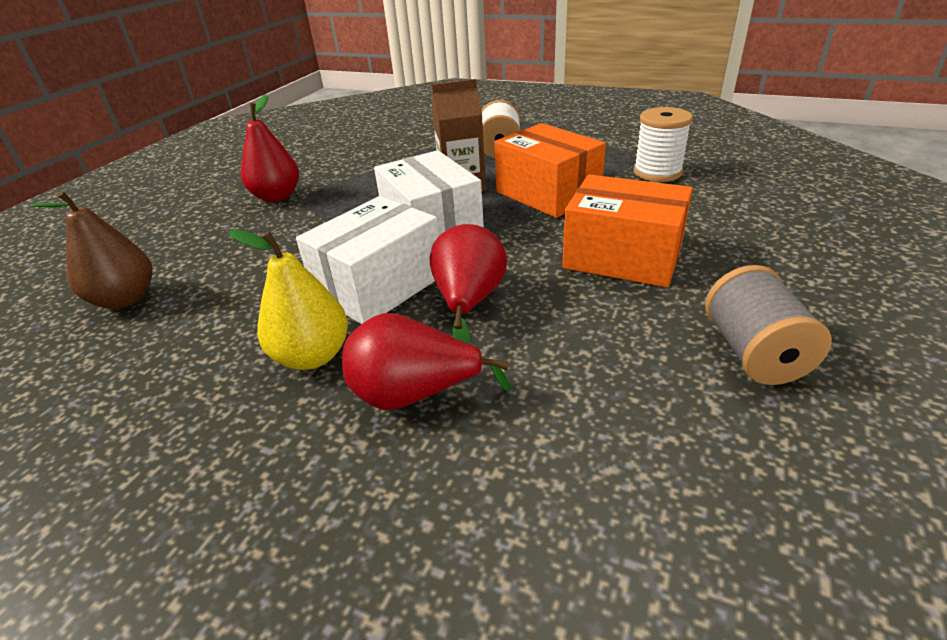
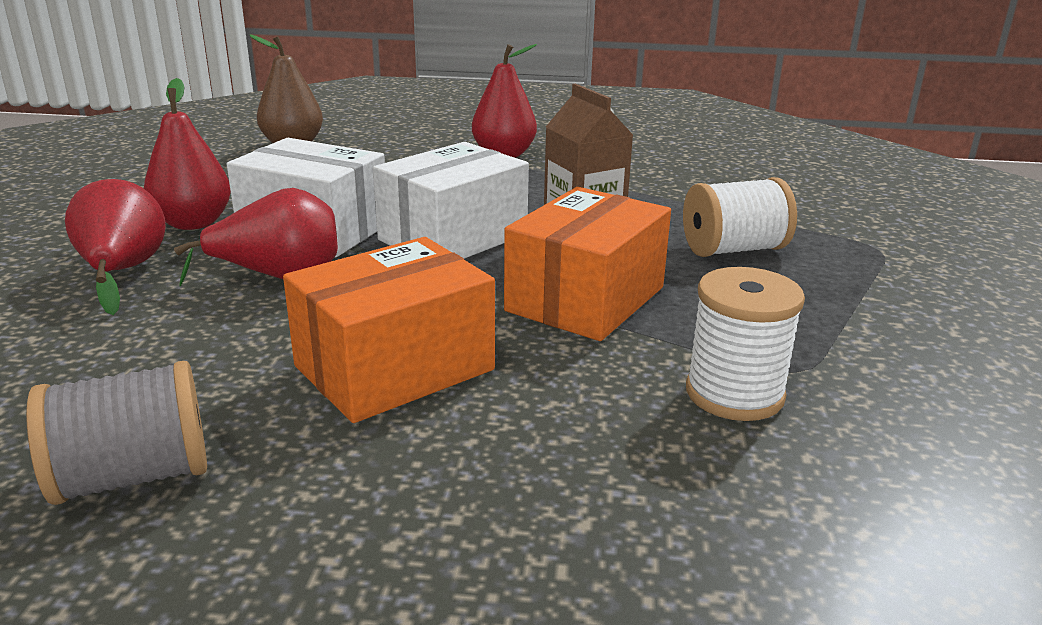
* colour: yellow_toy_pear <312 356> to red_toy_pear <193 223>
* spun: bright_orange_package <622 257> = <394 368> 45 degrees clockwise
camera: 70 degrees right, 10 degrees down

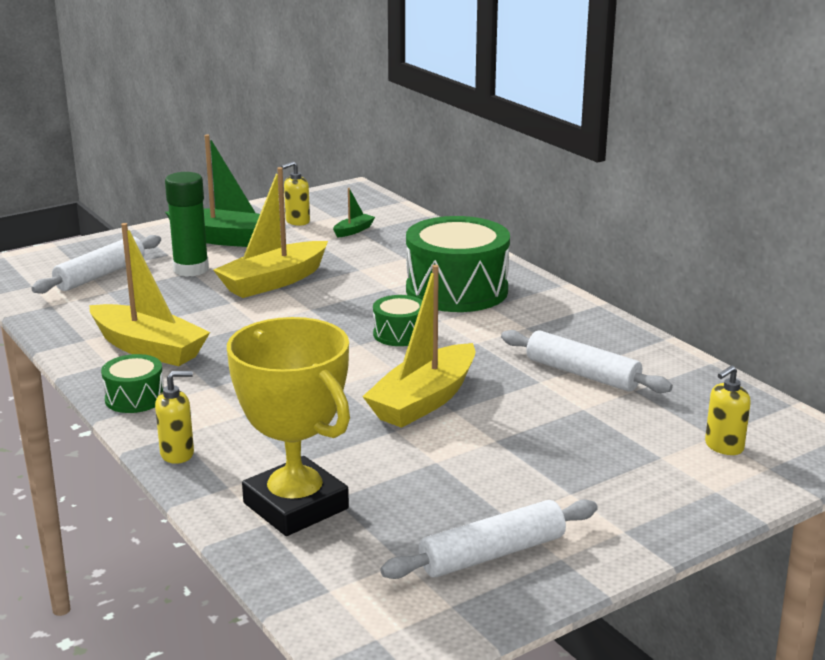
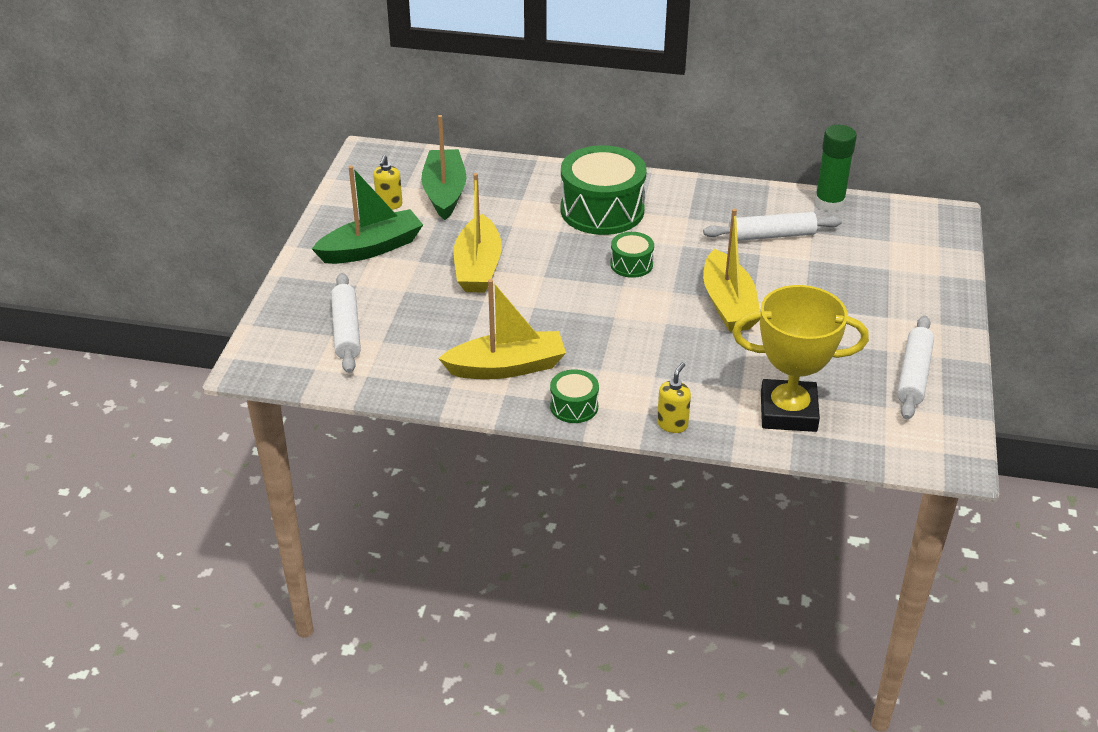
* size: green_sailboat <353 231> = <444 193> x2.24
* relocated: green_stick_of_glue <191 269> to <829 203>
* missing: yellow_pump_bottle <723 446>
camera: 45 degrees left, 15 degrees up

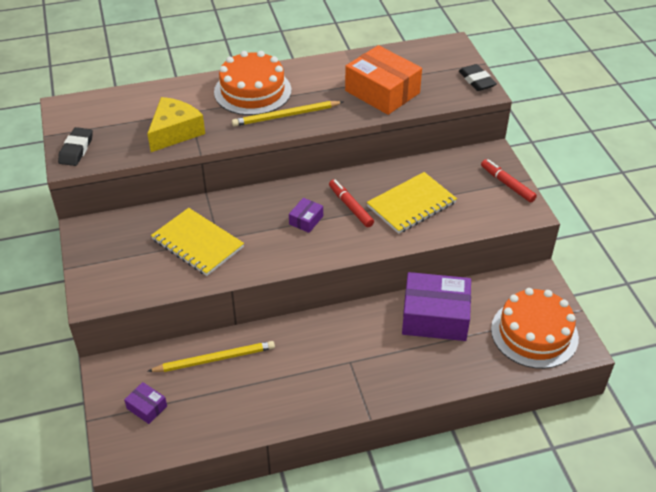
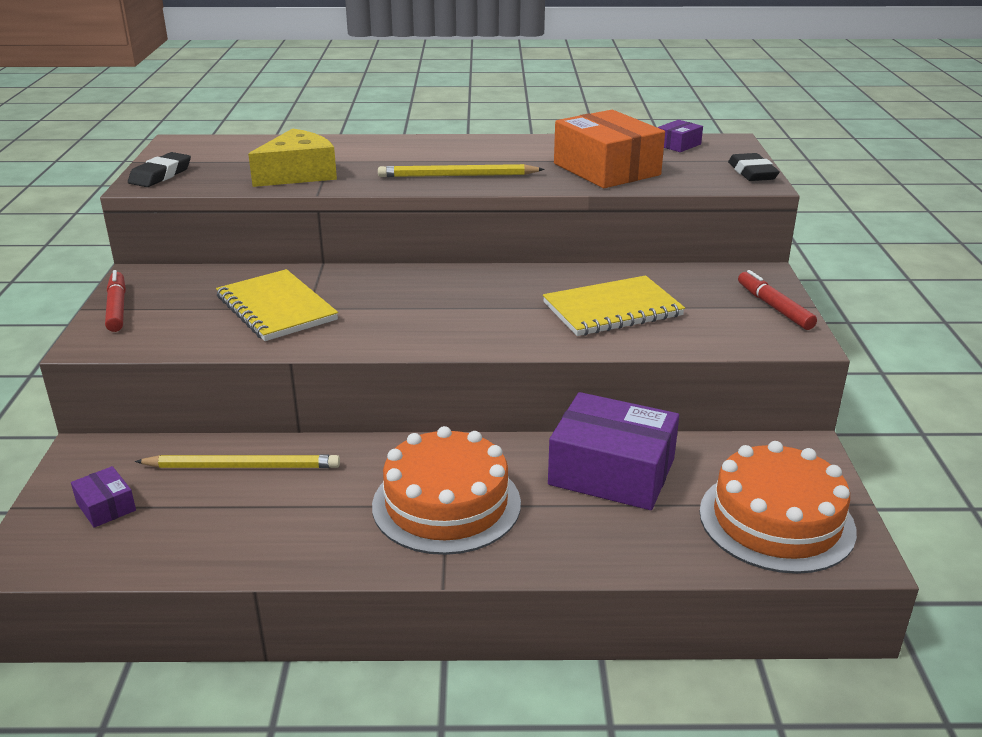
* relocated: red_marker <350 207> to <117 308>
* relocated: bright_orange_gateau <252 91> to <446 504>
* relocated: violet_package <306 220> to <678 145>
camera: 15 degrees right, 15 degrees down

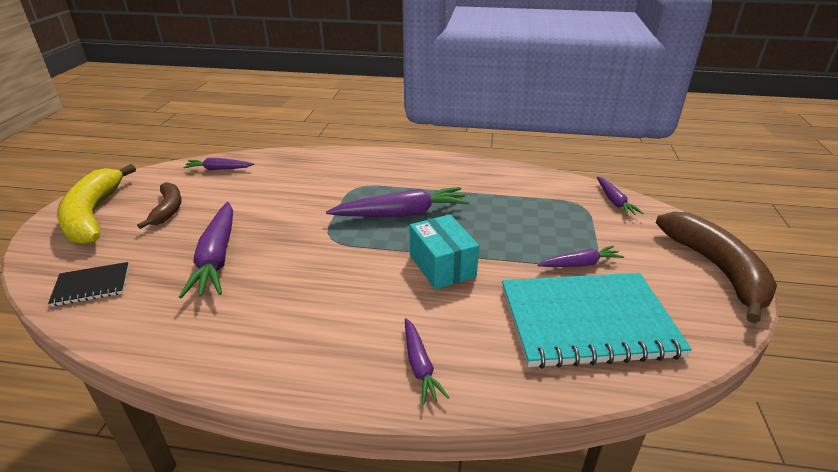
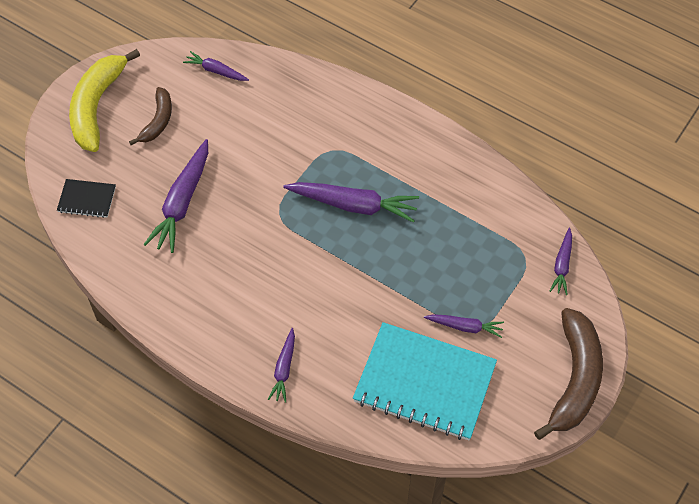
* missing: turquoise_package <442 266>
camera: 25 degrees right, 25 degrees up

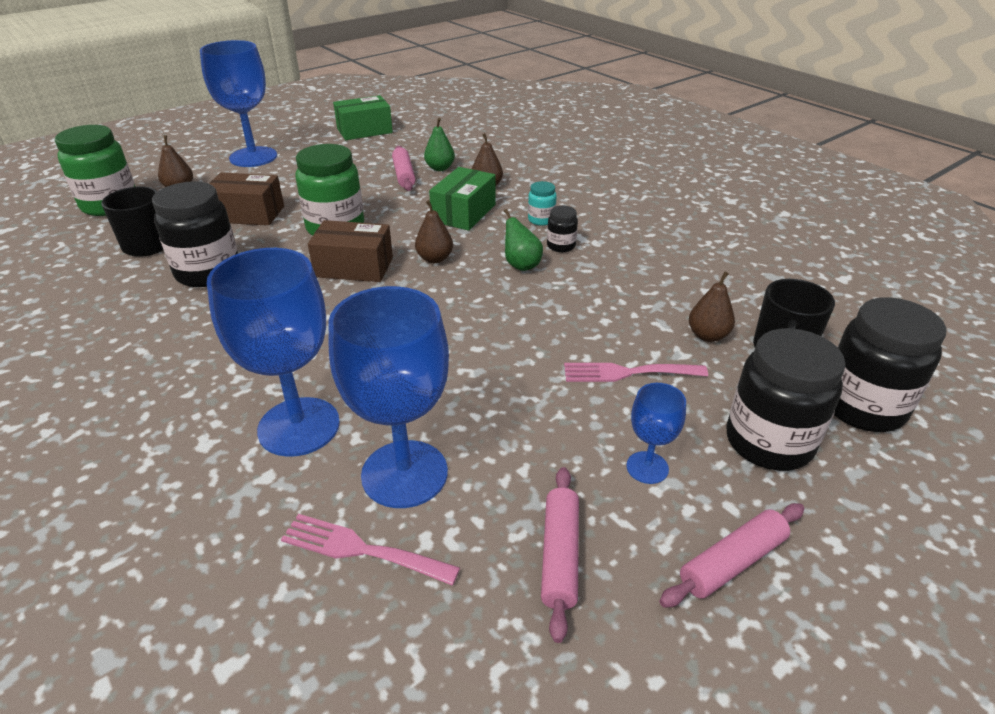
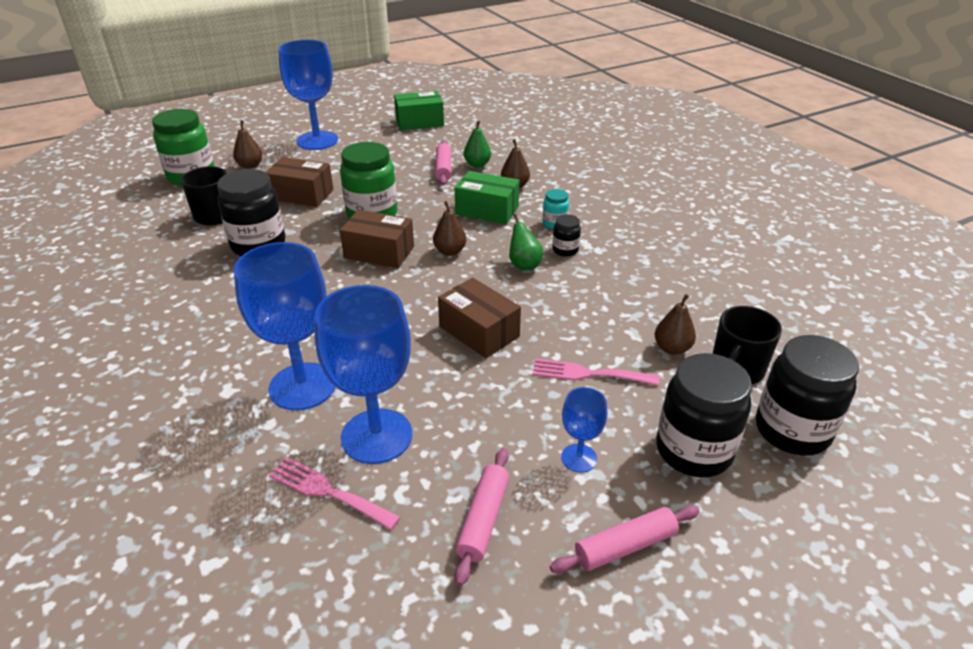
* appeared: brown_package <479 331>
* spun: green_package <464 213> = <487 210> 75 degrees clockwise
camera: 10 degrees right, 0 degrees up

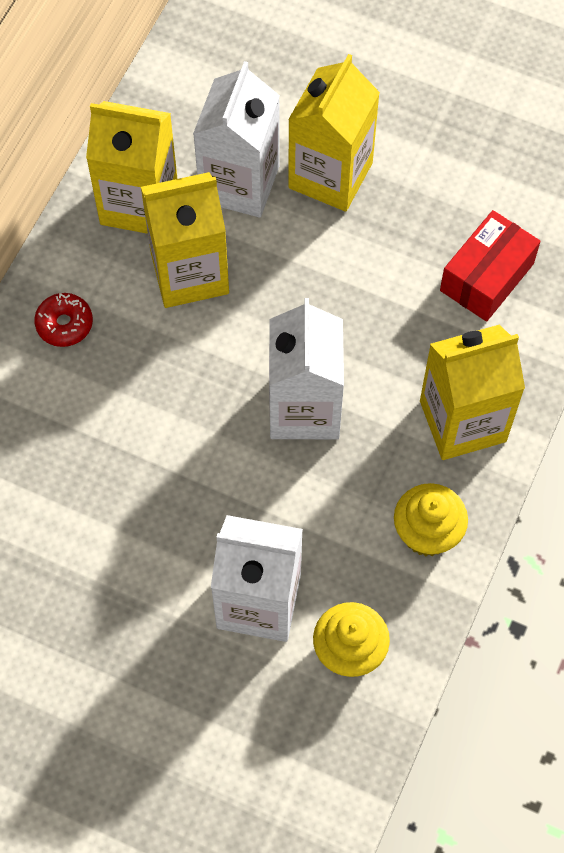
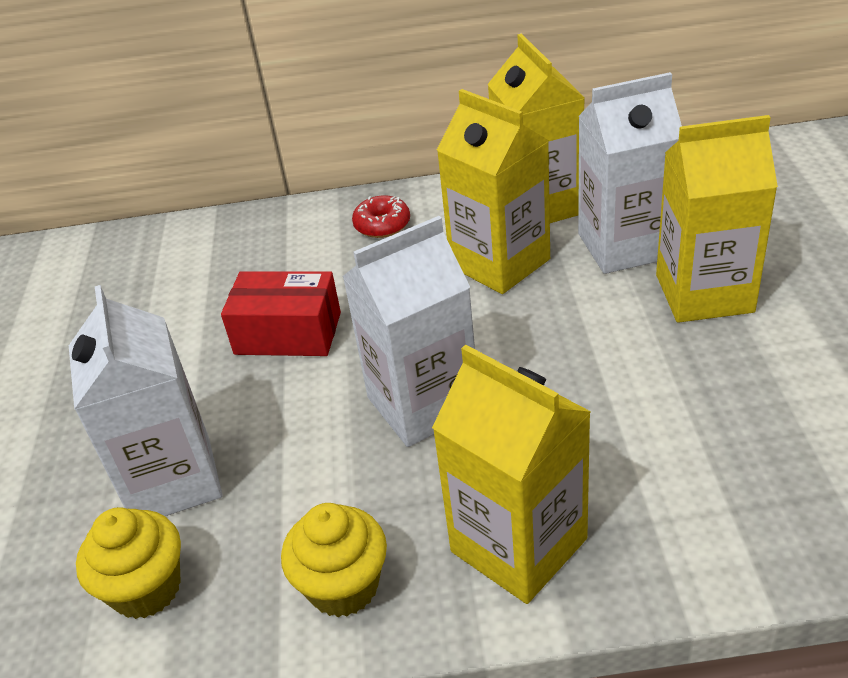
* relocated: red_package <486 277> to <288 333>
camera: 65 degrees right, 25 degrees down

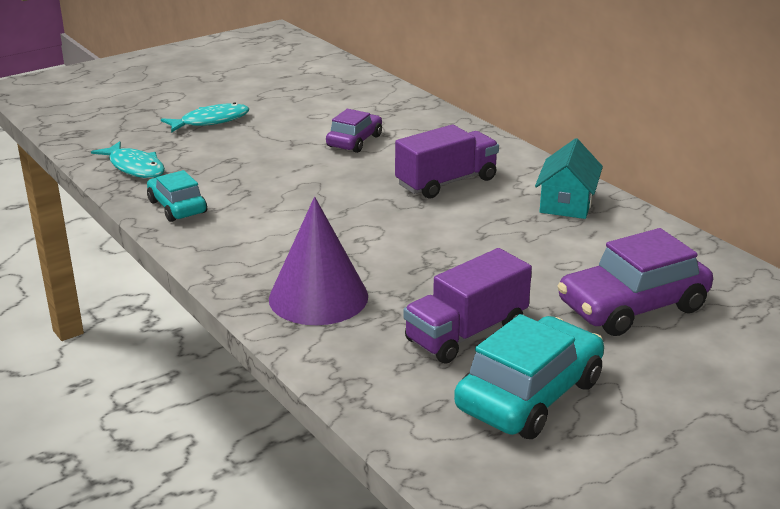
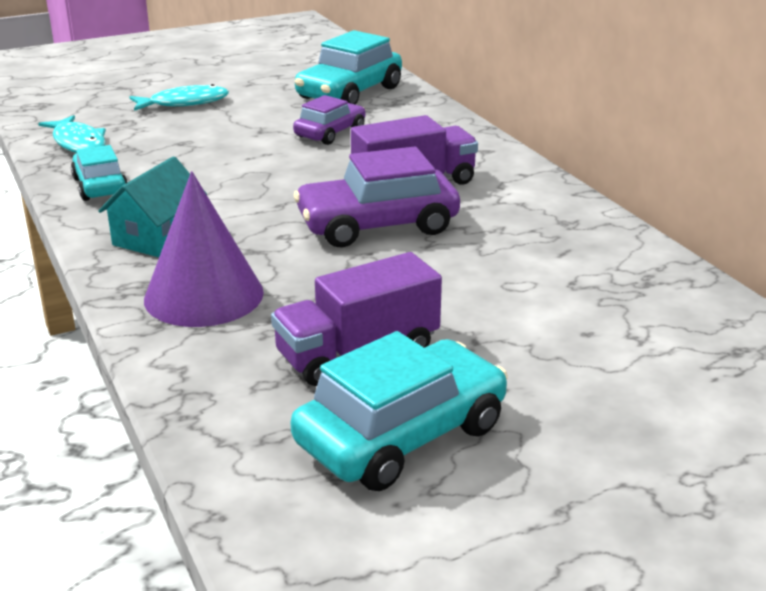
* relocated: turquoise_toy_house <567 203> to <157 236>
* relocated: violet_toy_car <632 306> to <377 225>
* appeared: turquoise_toy_car <349 93>
camera: 10 degrees right, 0 degrees up

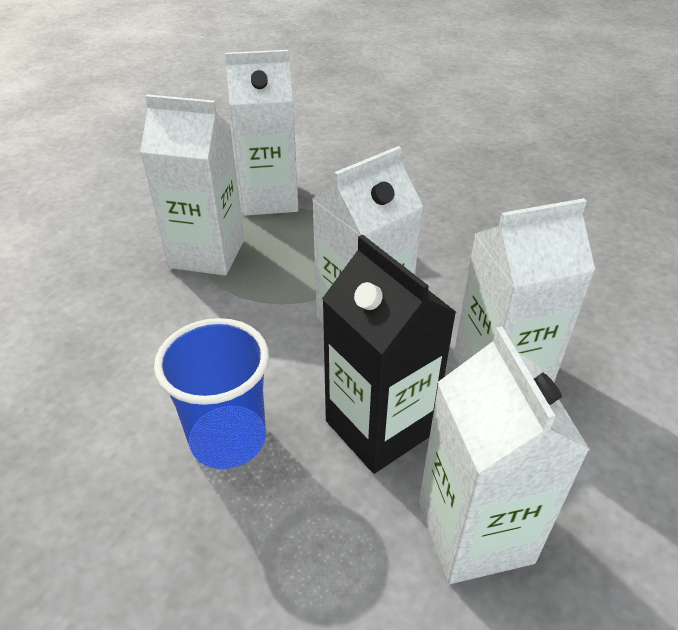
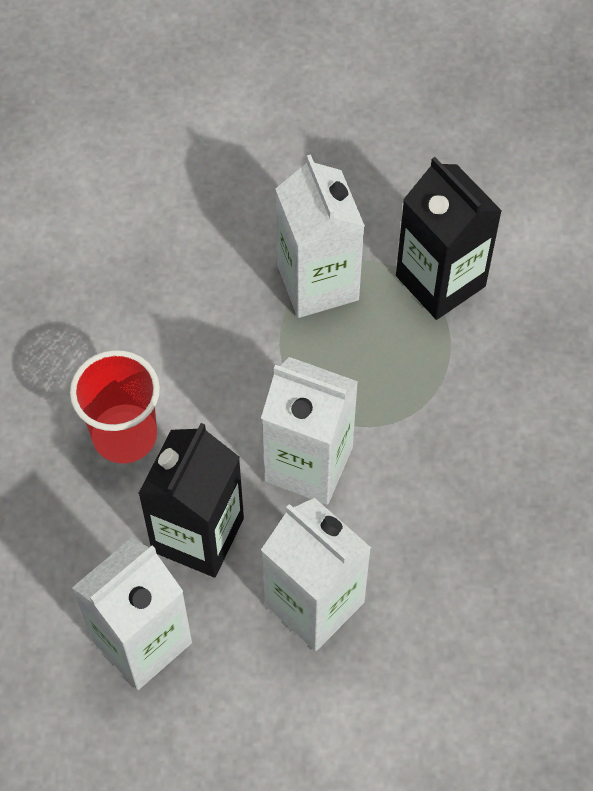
* colour: royal_blue_beaker <228 439> to red_beaker <125 435>
* colour: white_carton <269 199> to jet-black_carton <440 281>
camera: 60 degrees right, 20 degrees up

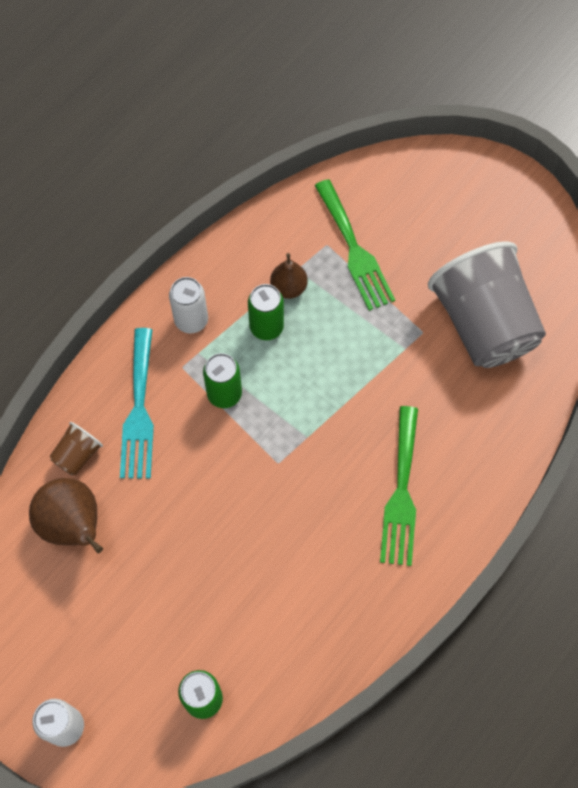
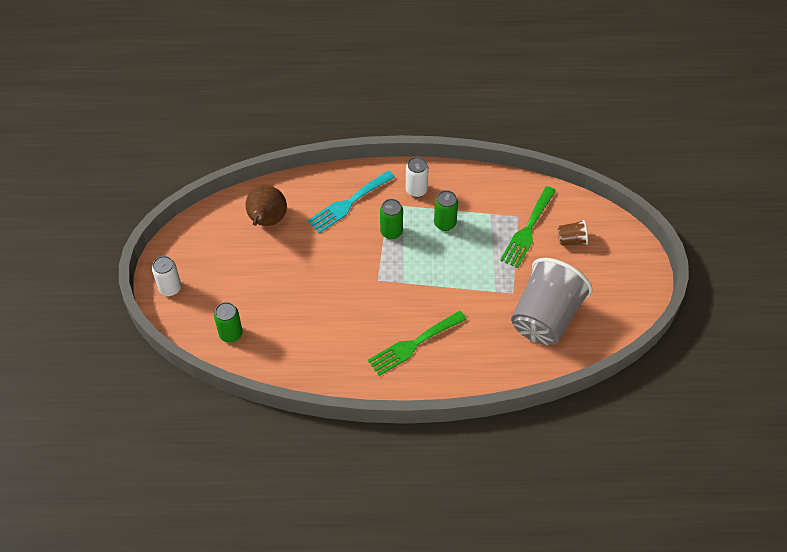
* relocated: brown_beaker <78 455> to <571 240>
* missing: brown_toy_pear <288 288>
camera: 50 degrees right, 10 degrees down

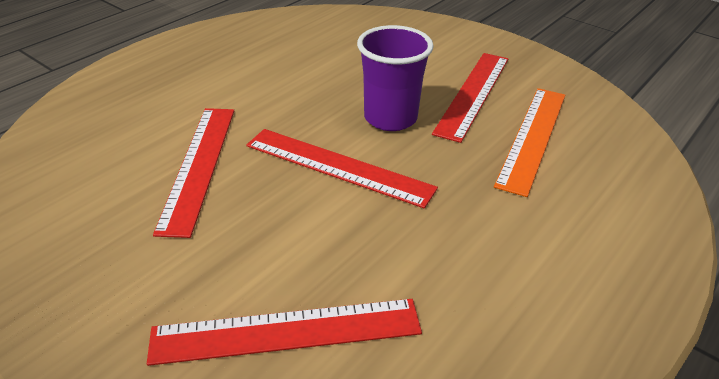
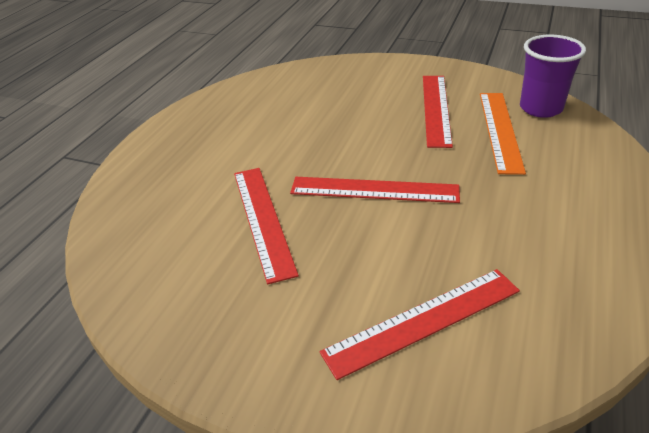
* relocated: violet_beaker <390 118> to <540 108>
camera: 15 degrees left, 0 degrees up

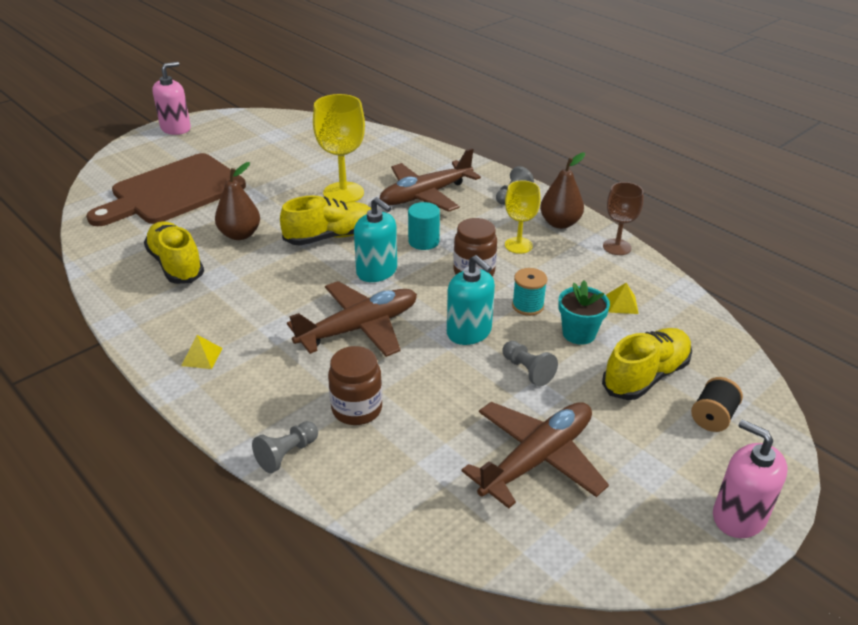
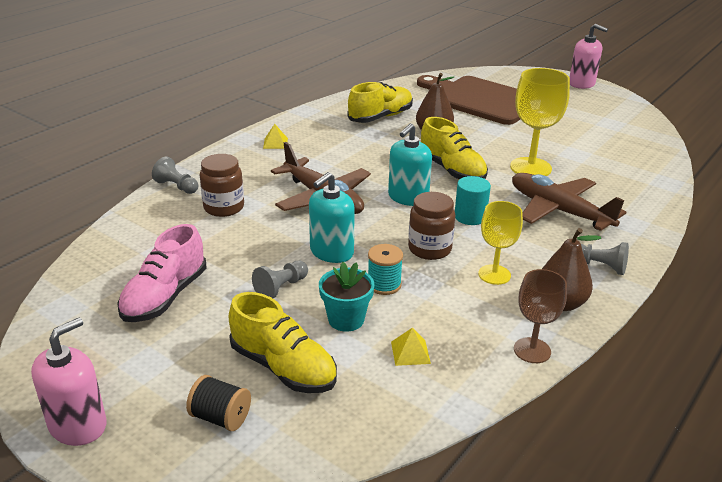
* exchanged: brown_toy_plane <537 459> to rose-pink_sneaker <165 297>
camera: 80 degrees right, 5 degrees down

